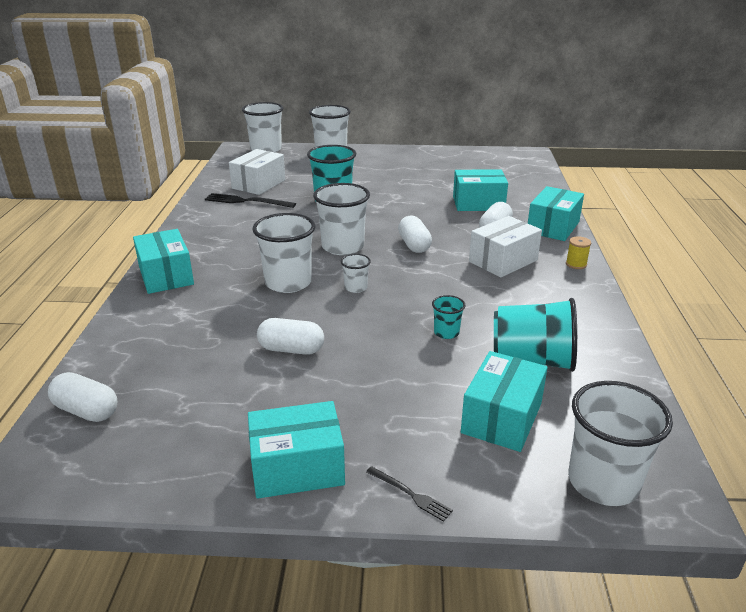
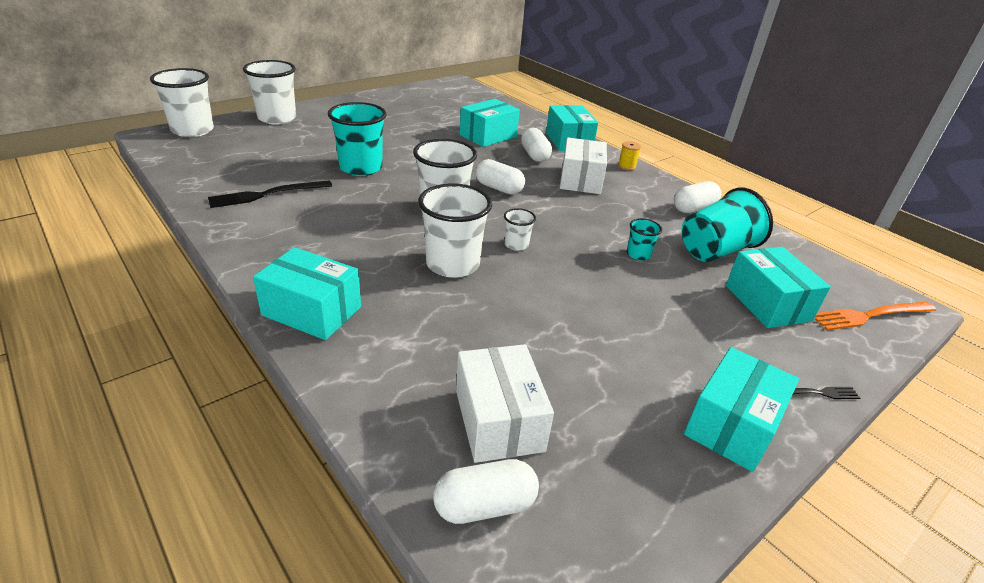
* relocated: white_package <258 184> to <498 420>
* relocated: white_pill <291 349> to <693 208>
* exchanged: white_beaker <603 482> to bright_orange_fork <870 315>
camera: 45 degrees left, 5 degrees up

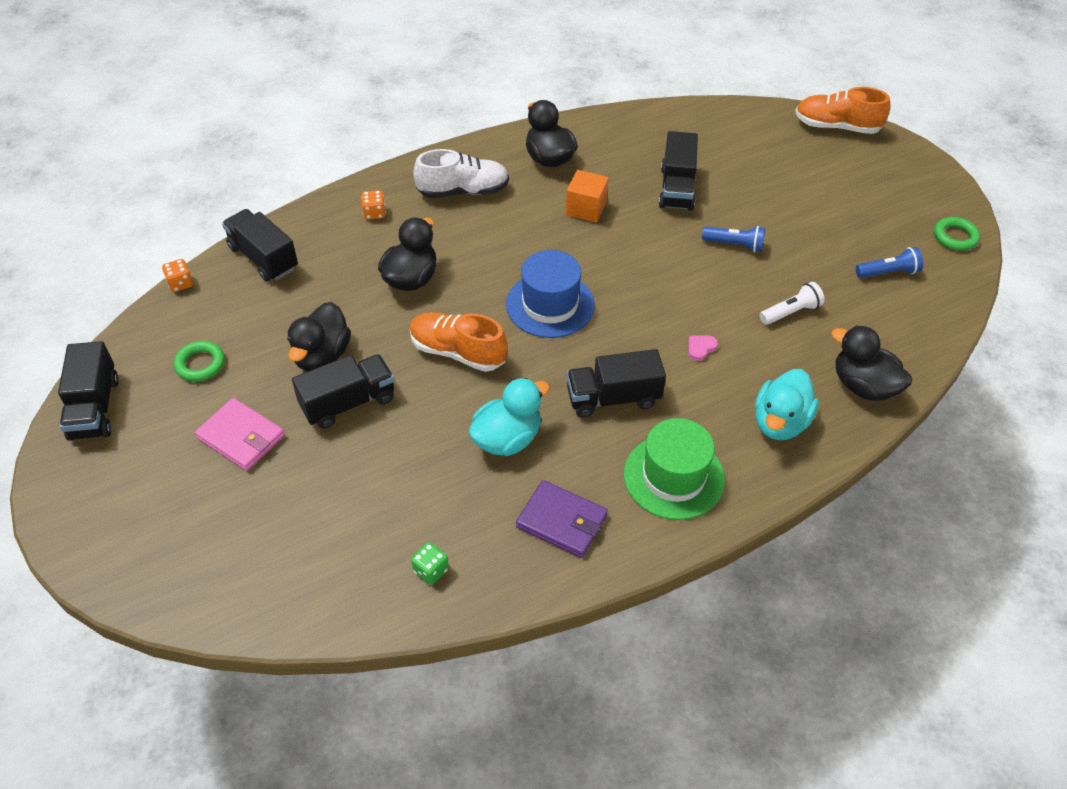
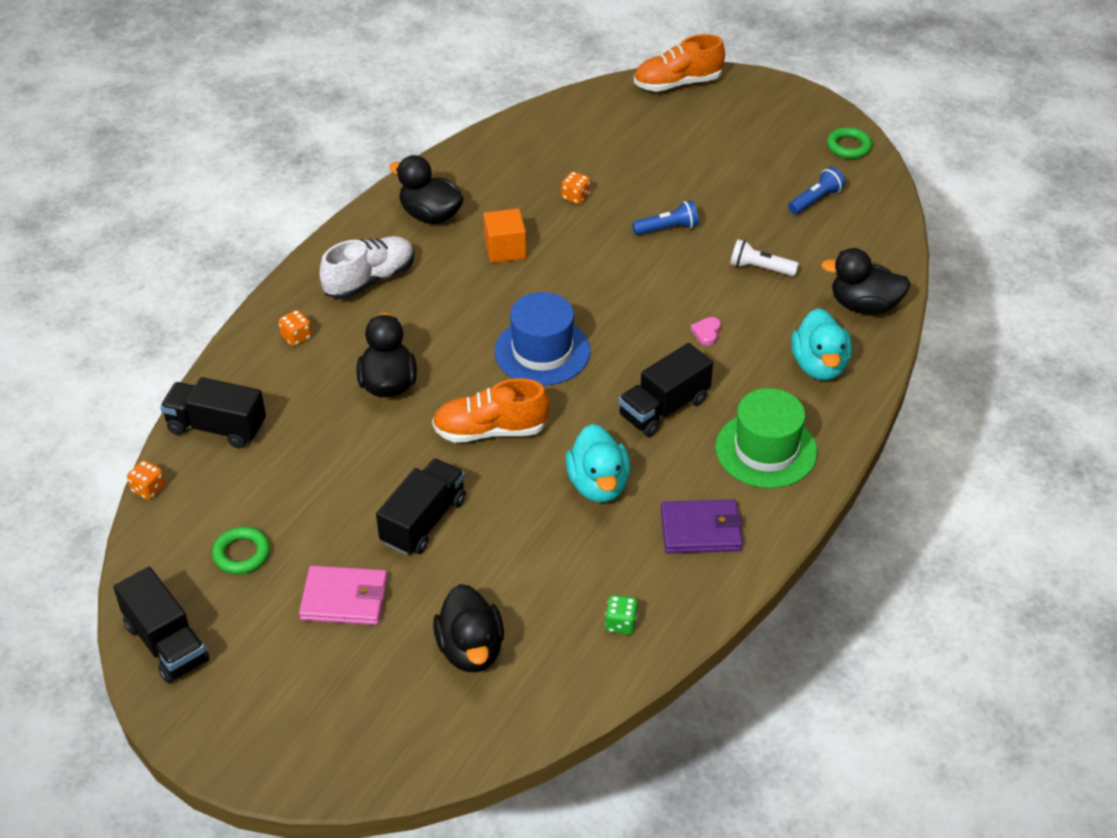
* relocated: jet-black_toy_duck <321 356> to <471 649>
* exchanged: jet-black_lorry <676 188> to bright_orange_dice <575 197>
* spun: turquoise_toy_duck <507 439> = <598 485> 150 degrees clockwise
* spun: white_pocket_torch <791 312> = <760 268> 105 degrees counterclockwise
camera: 30 degrees left, 5 degrees down

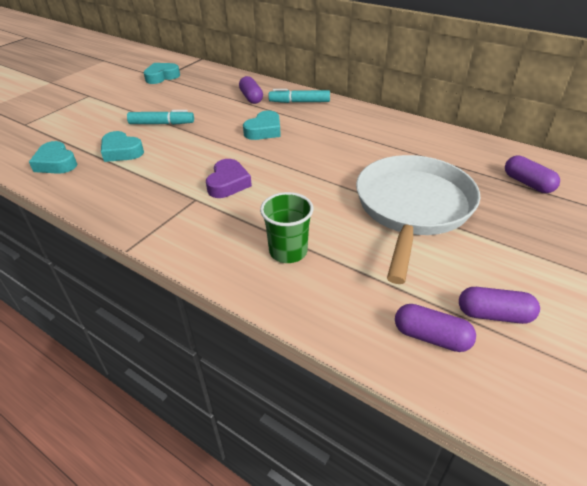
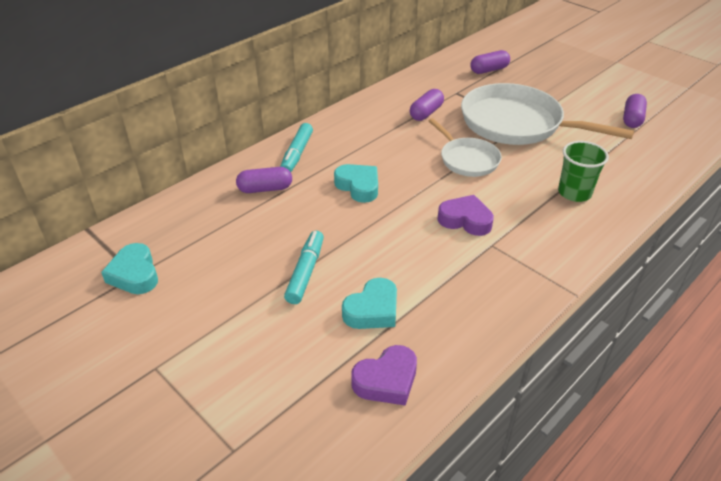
* colour: turquoise_love_heart <56 163> to violet_love_heart <386 380>
* relocated: violet_pill <431 337> to <426 113>
* appeared: white_frying_pan <467 159>
camera: 80 degrees left, 0 degrees up

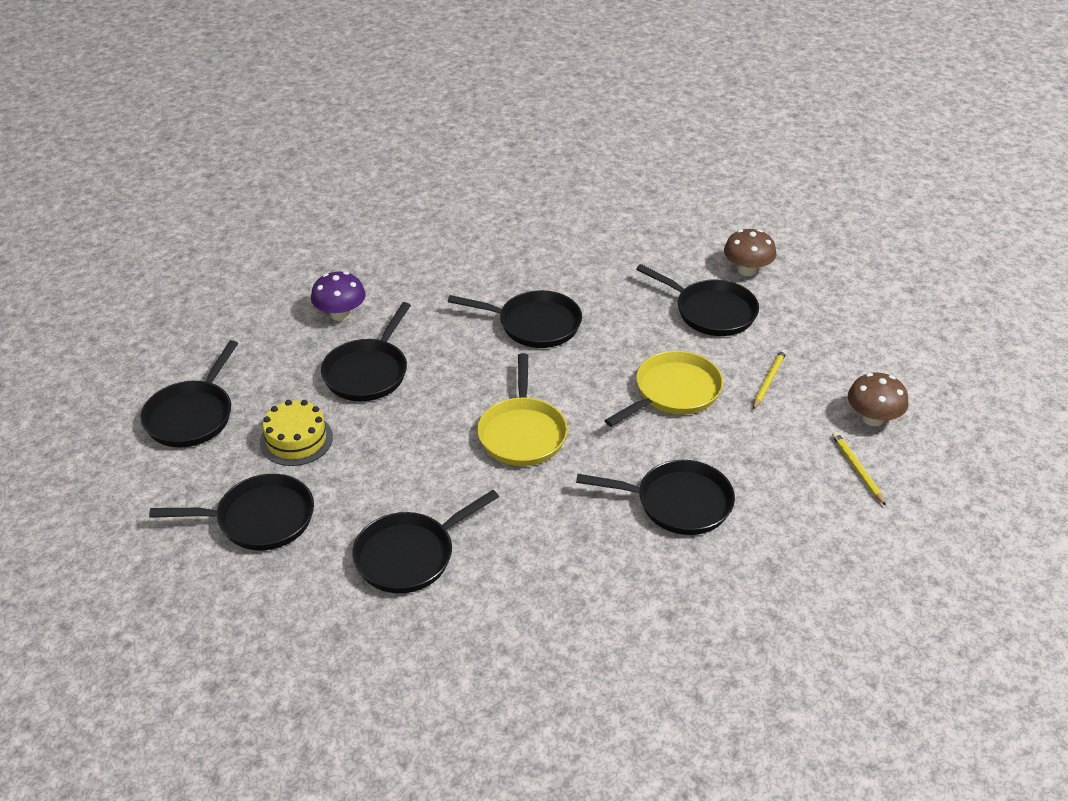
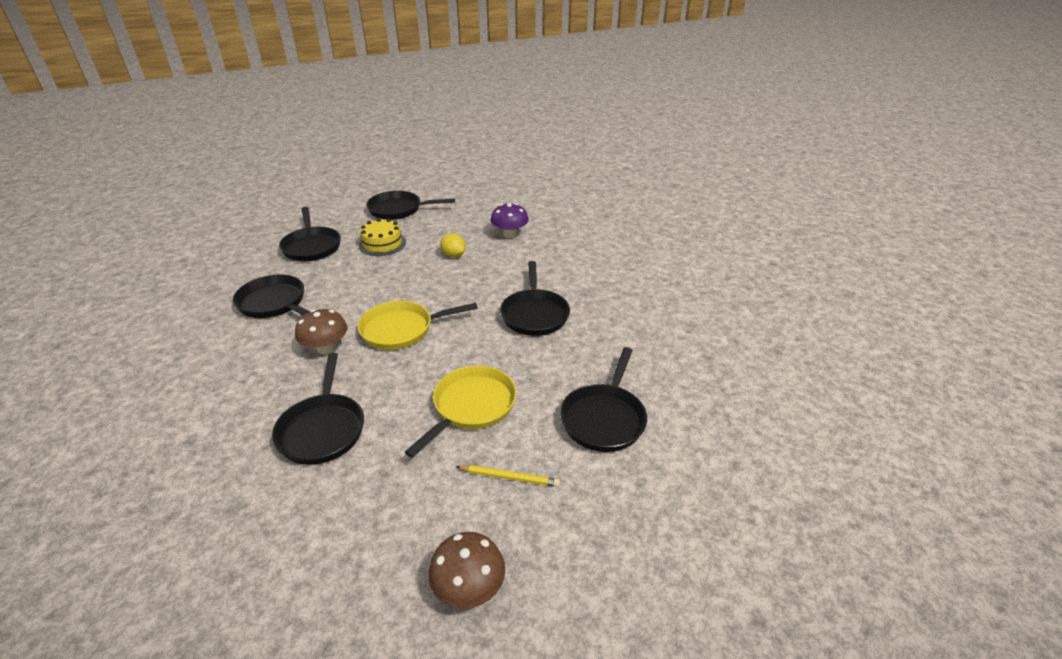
* relocated: brown_fungus <747 270> to <326 348>
* spun: yellow_frying_pan <673 392> = <471 407> 90 degrees counterclockwise
* exchanged: jet-black_frying_pan <368 372> to yellow_citrus_fruit <453 255>
* missing: yellow_wooden_pencil <857 469>
camera: 75 degrees right, 5 degrees down

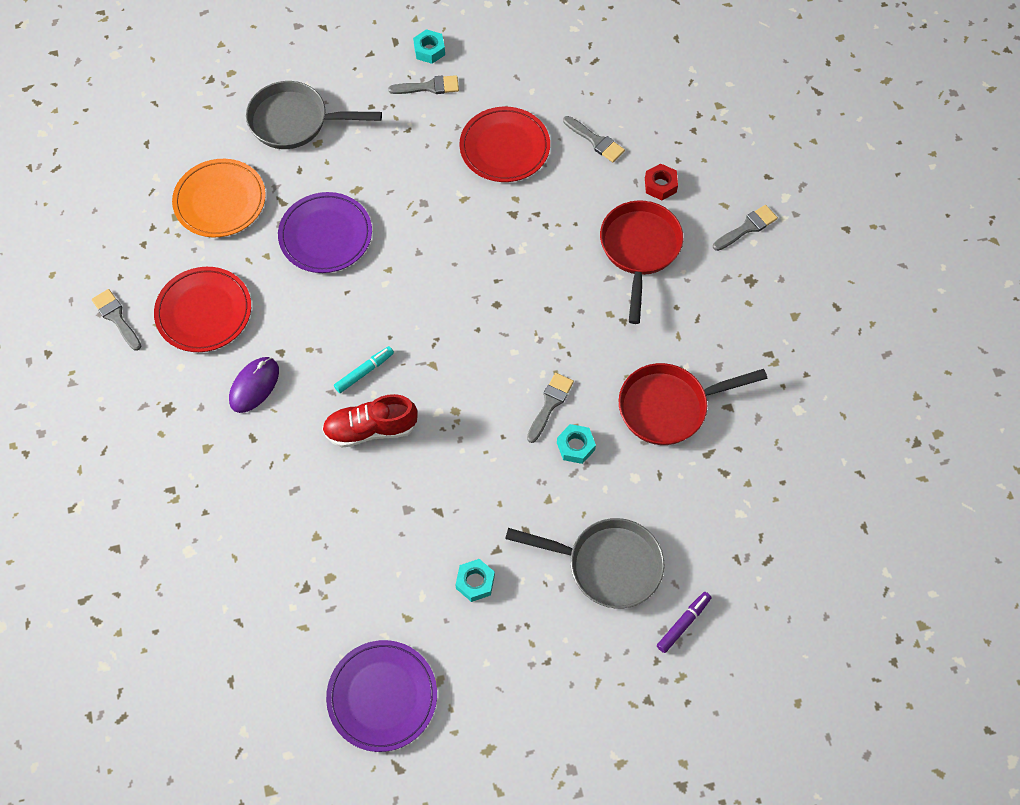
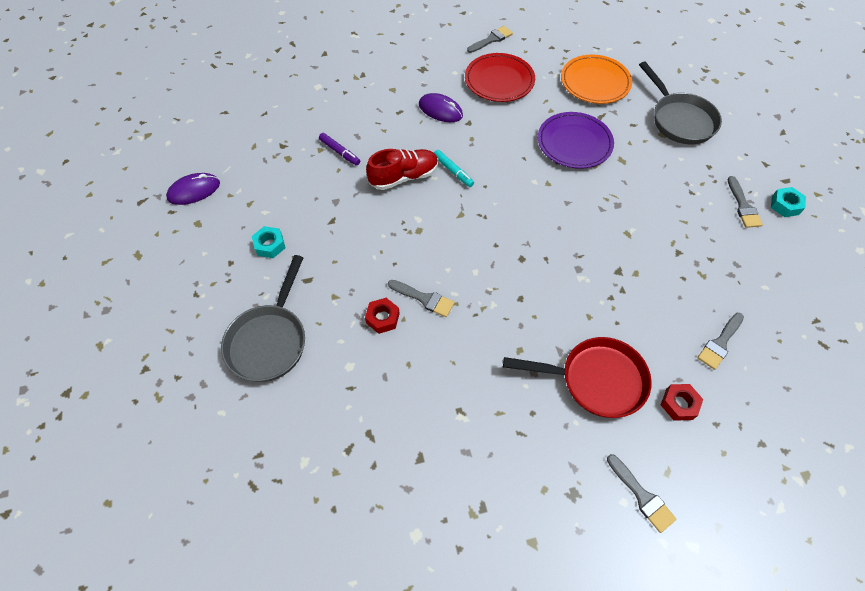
* exchanged: violet_dinner_plate <382 696> to violet_computer_mouse <194 191>
* relocated: violet_marker <683 623> to <340 152>
* colour: turquoise_hexagon_nut <575 446> to red_hexagon_nut <382 318>
* spun: red_sneaker <371 429> = <404 177> 75 degrees clockwise
* spun: ash-grey_frying_pan <295 121> = <679 120> 150 degrees clockwise
* missing: red_dinner_plate <504 147>
* missing: red_frying_pan <669 407>
camera: 90 degrees right, 5 degrees down

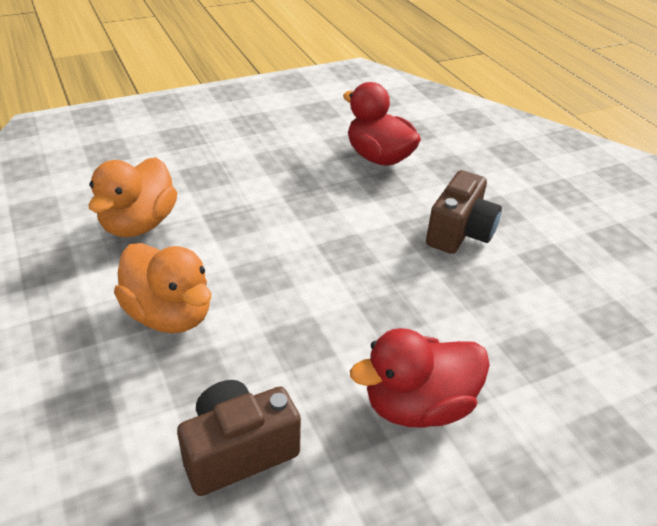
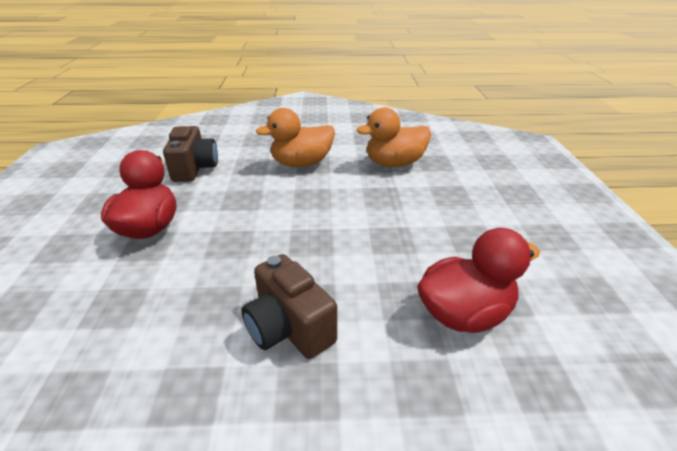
* spun: bright_orange_toy_duck <139 224> = <394 163> 60 degrees counterclockwise
camera: 115 degrees right, 5 degrees down

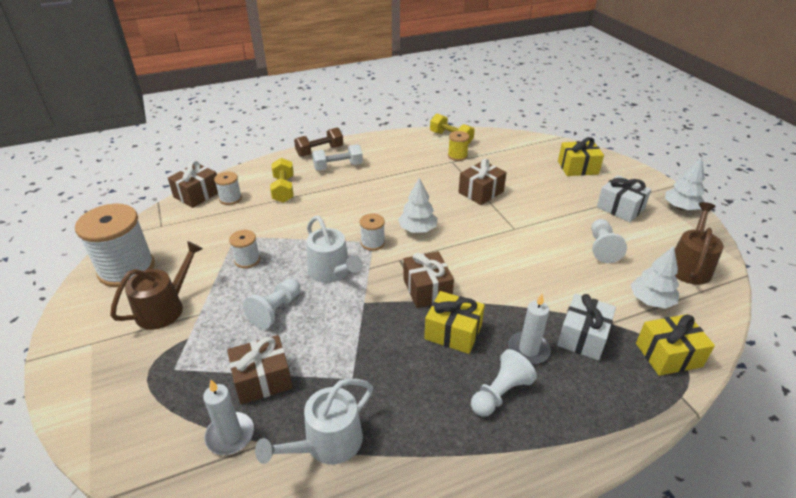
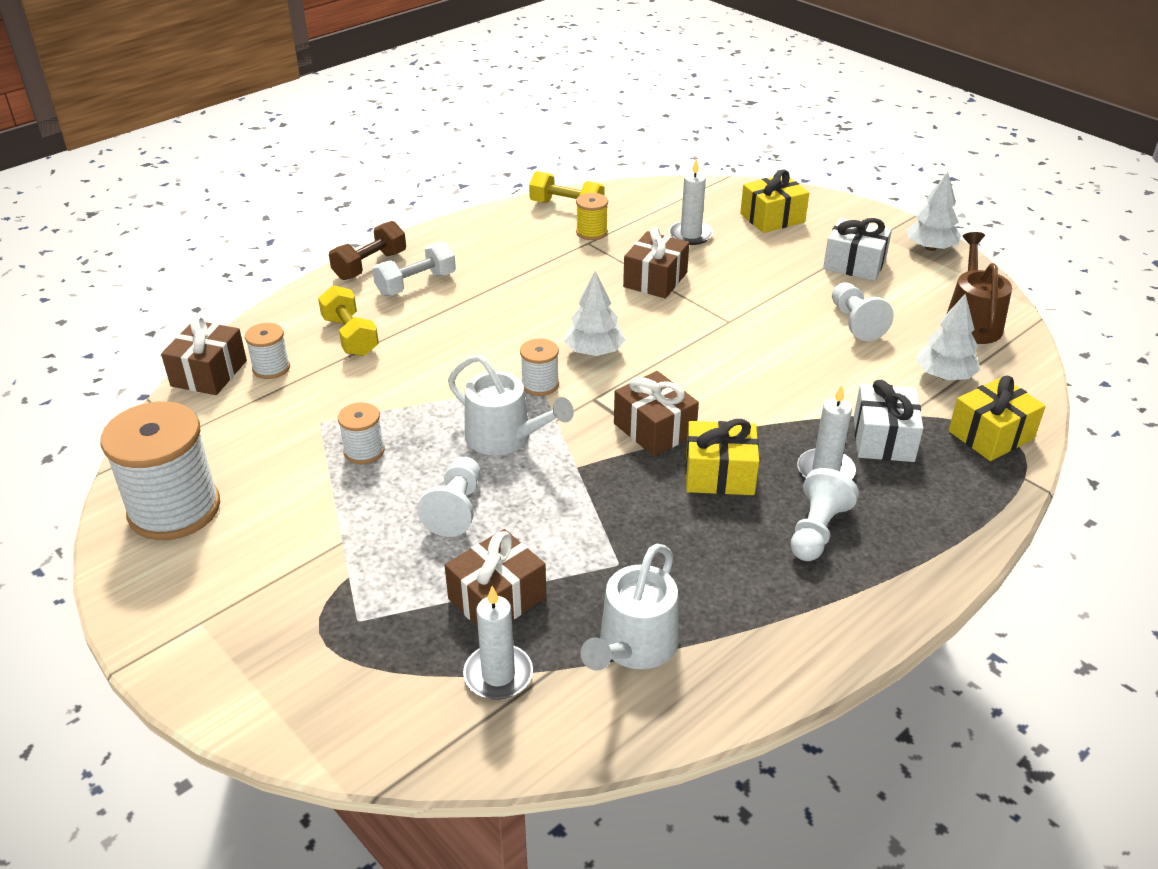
* appeared: white_wax_candle <690 235>
* missing: brown_watering_can <164 308>
camera: 20 degrees left, 0 degrees up

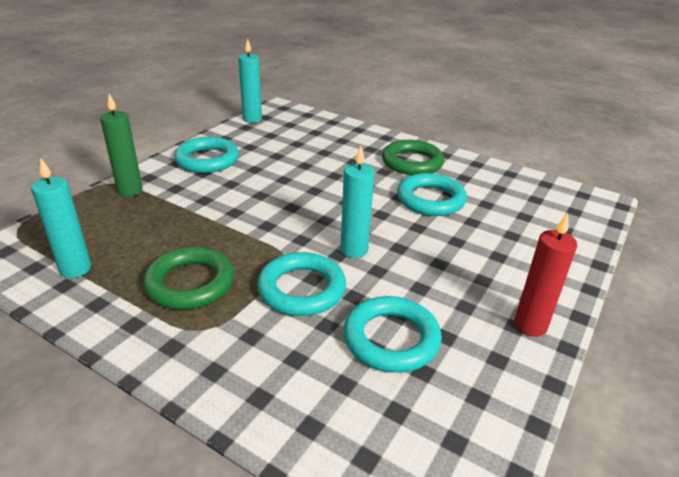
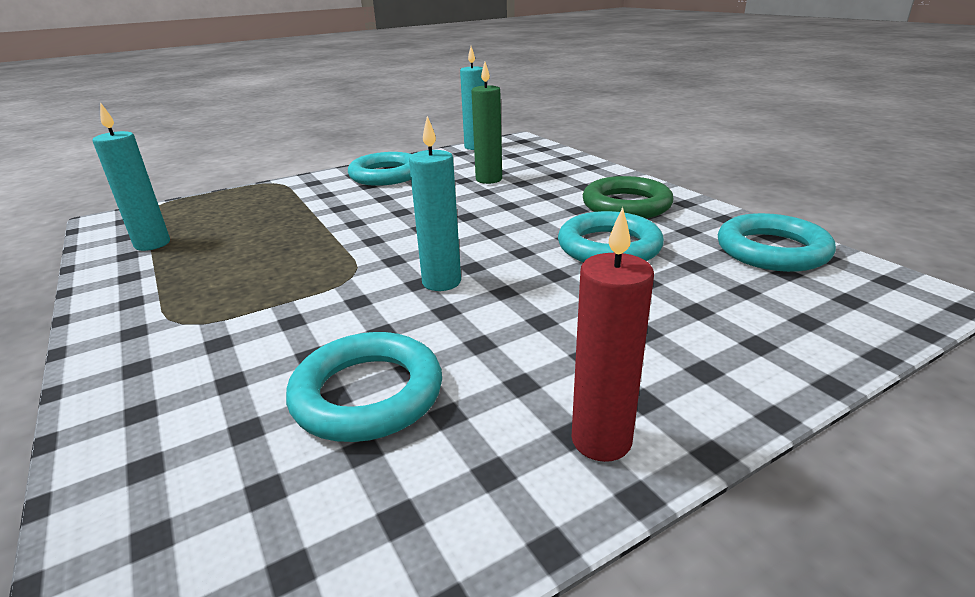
* relocated: green_wax_candle <130 190> to <489 179>
* relocated: turquoise_hoop <302 289> to <772 250>
* missing: green_hoop <190 283>
camera: 30 degrees right, 5 degrees down

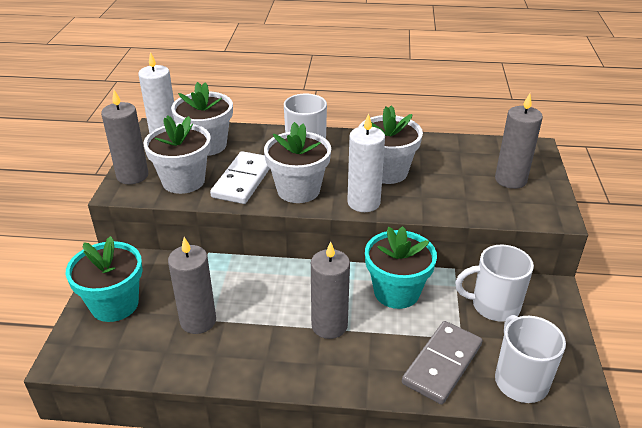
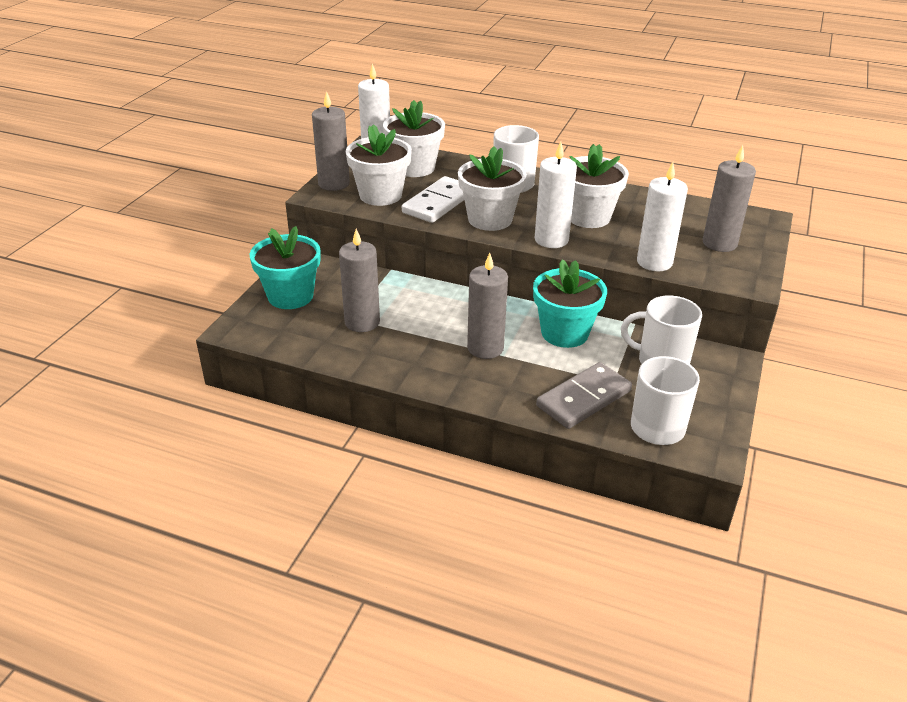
* appeared: white_wax_candle <654 262>
camera: 15 degrees right, 0 degrees up

